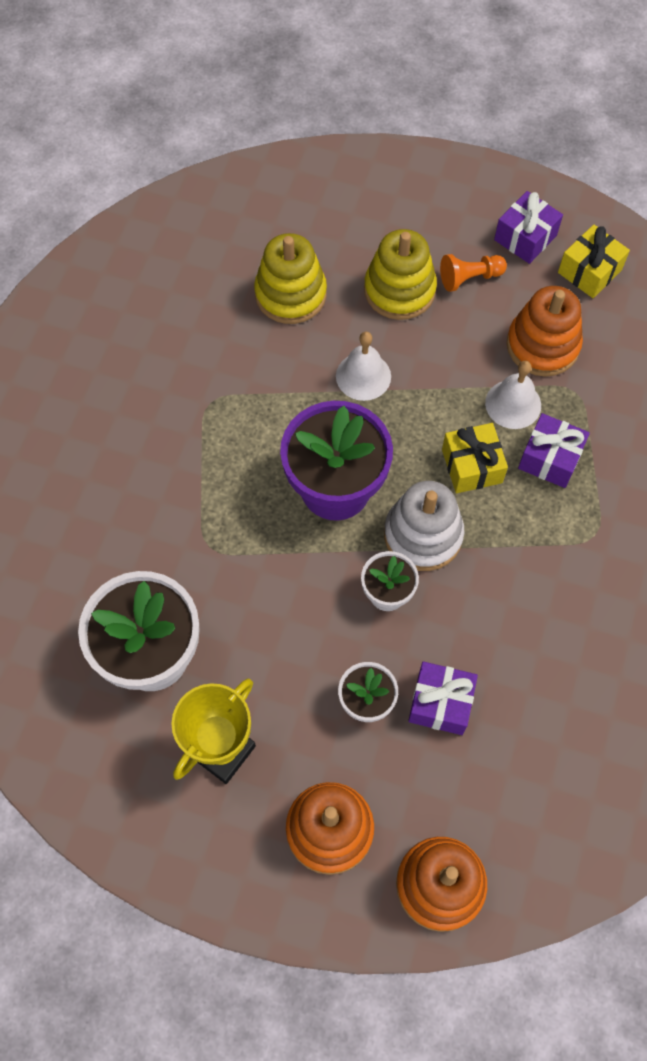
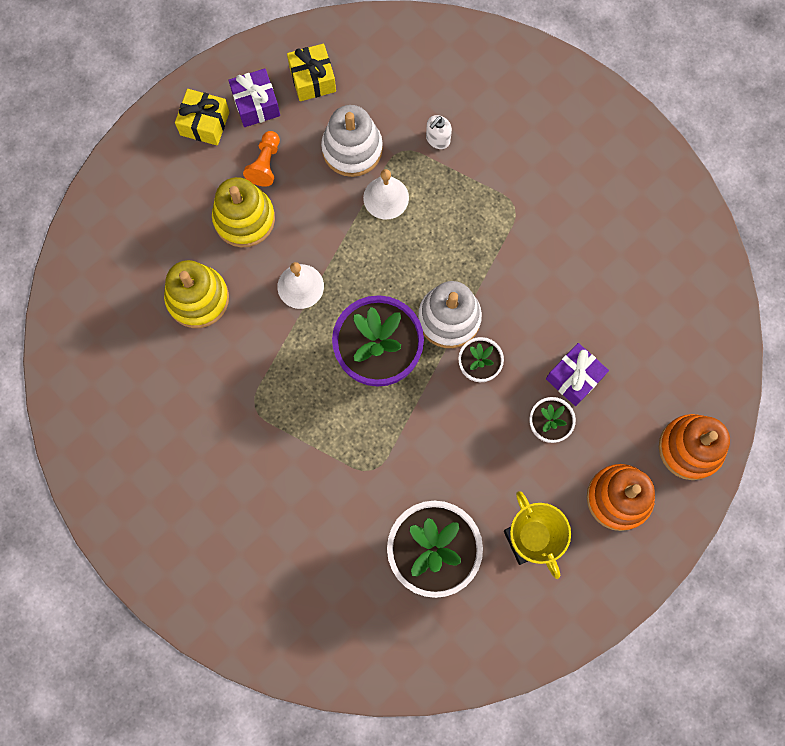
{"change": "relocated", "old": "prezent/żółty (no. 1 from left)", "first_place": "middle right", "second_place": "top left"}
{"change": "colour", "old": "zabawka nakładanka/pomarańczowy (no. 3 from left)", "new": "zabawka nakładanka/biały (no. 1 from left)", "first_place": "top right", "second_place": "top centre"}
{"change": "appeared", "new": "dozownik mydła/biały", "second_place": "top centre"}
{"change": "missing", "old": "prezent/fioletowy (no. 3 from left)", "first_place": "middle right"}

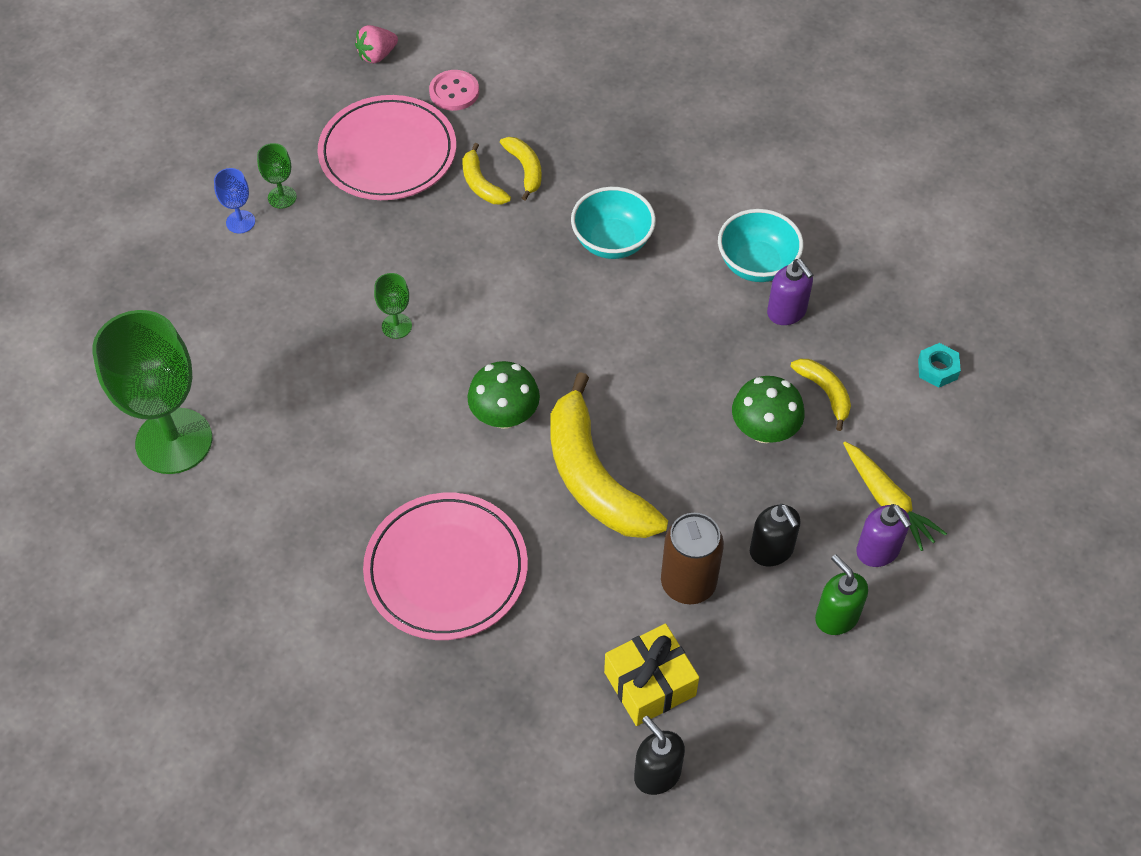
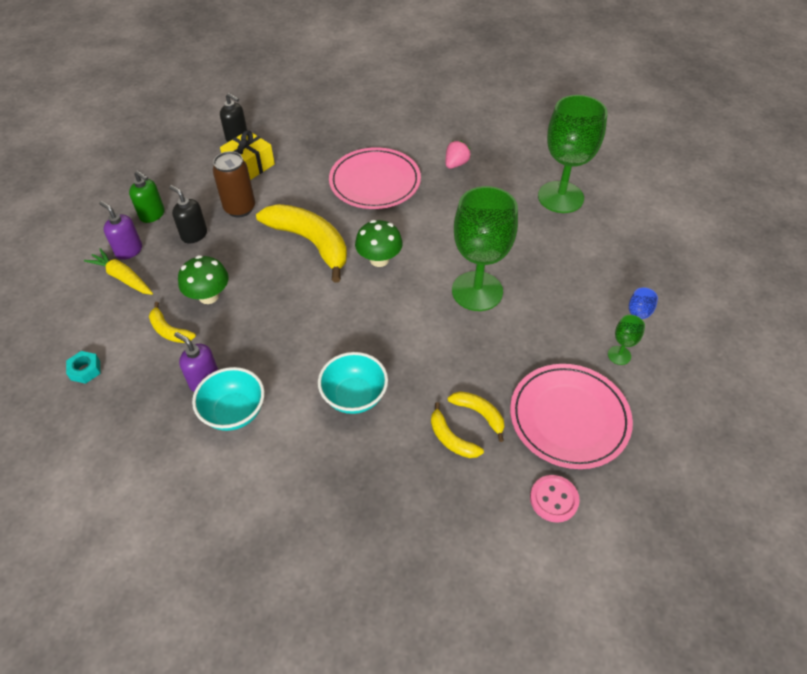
{"change": "relocated", "old": "truskawka/różowy", "first_place": "top left", "second_place": "top centre"}
{"change": "size", "old": "kielich/zielony (no. 3 from left in the first image)", "first_place": "centre", "second_place": "centre", "factor": 2.4}

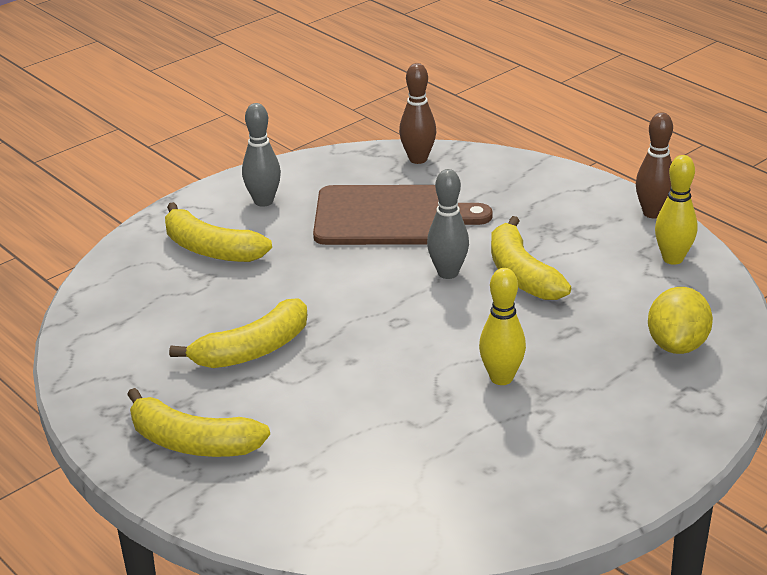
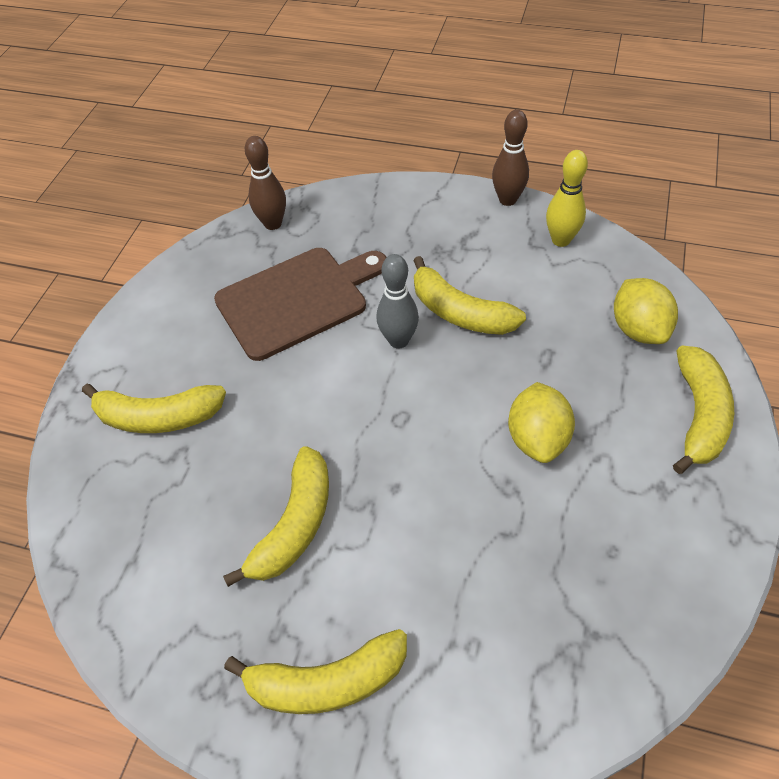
{"change": "exchanged", "old": "kręgiel/żółty (no. 1 from left)", "new": "cytryna/żółty (no. 1 from left)", "first_place": "centre", "second_place": "middle right"}
{"change": "appeared", "new": "banan/żółty (no. 5 from left)", "second_place": "middle right"}
{"change": "missing", "old": "kręgiel/szary (no. 1 from left)", "first_place": "top centre"}

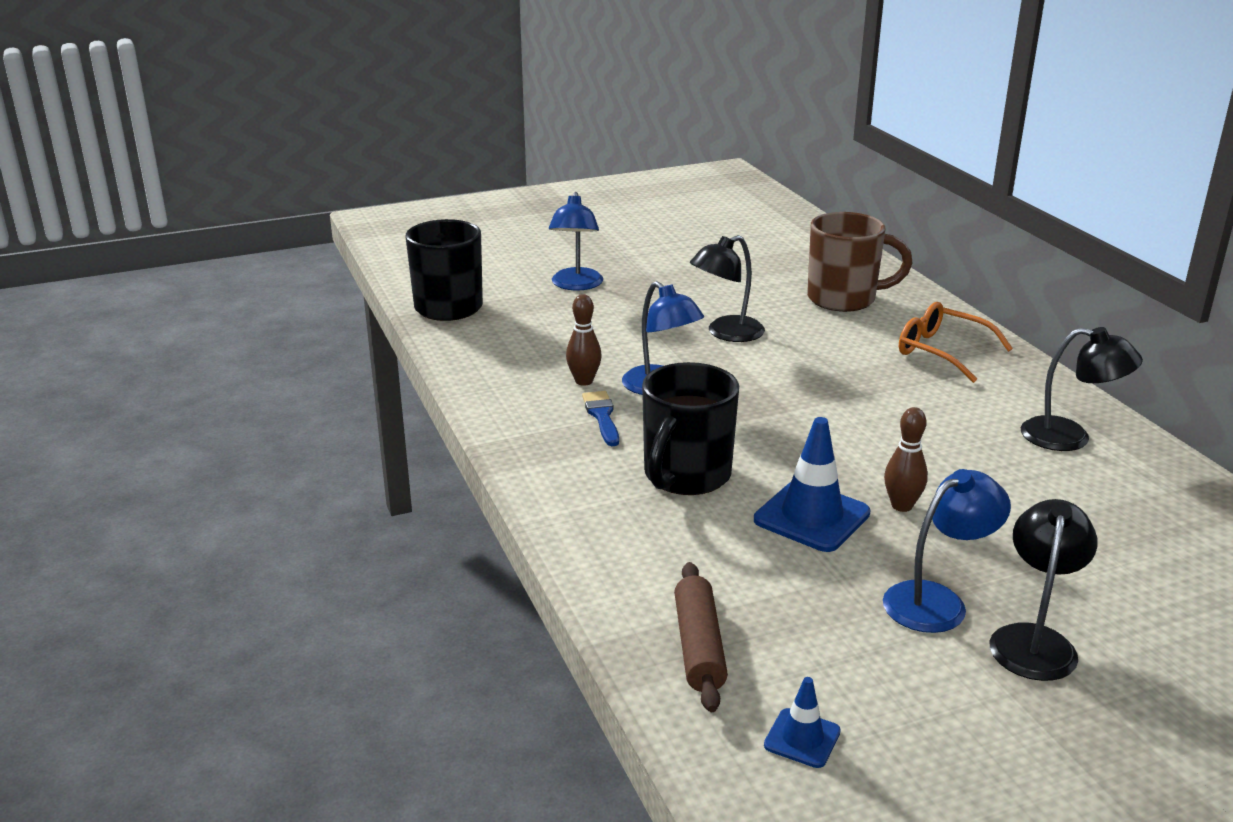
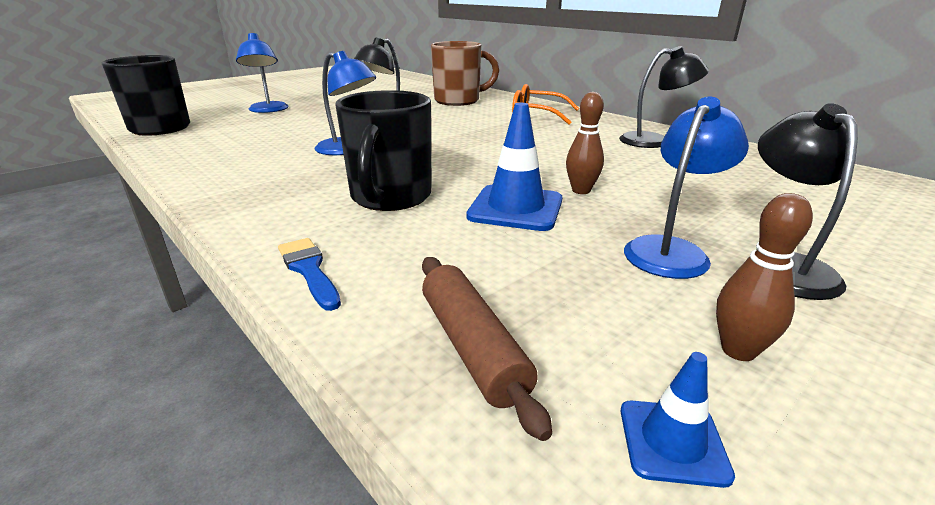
{"change": "relocated", "old": "pędzel/niebieski", "first_place": "centre", "second_place": "middle left"}
{"change": "relocated", "old": "kręgiel/brązowy (no. 1 from left in the first image)", "new": "kręgiel/brązowy (no. 2 from left)", "first_place": "centre", "second_place": "middle right"}

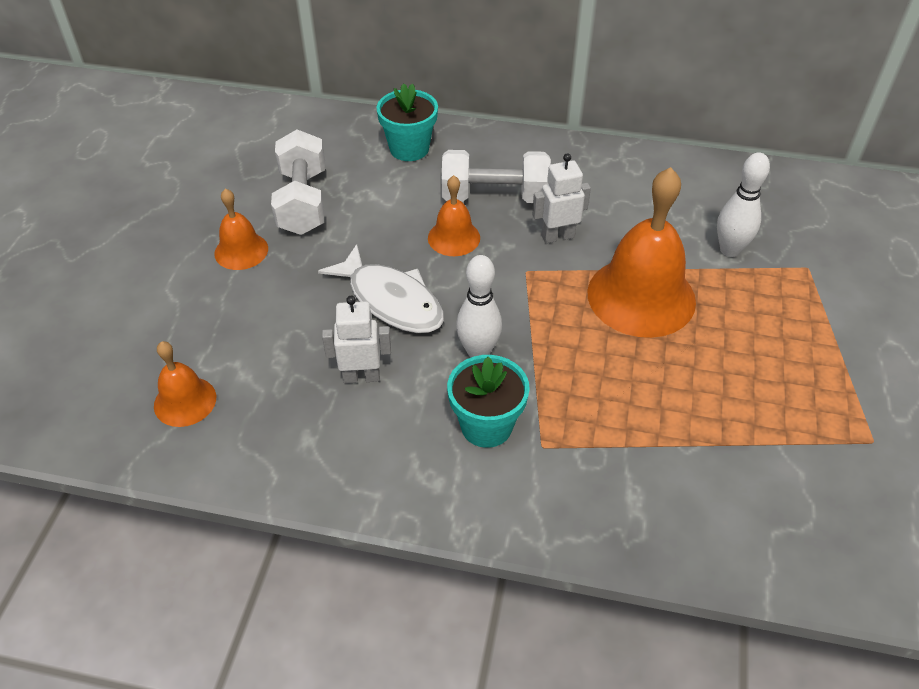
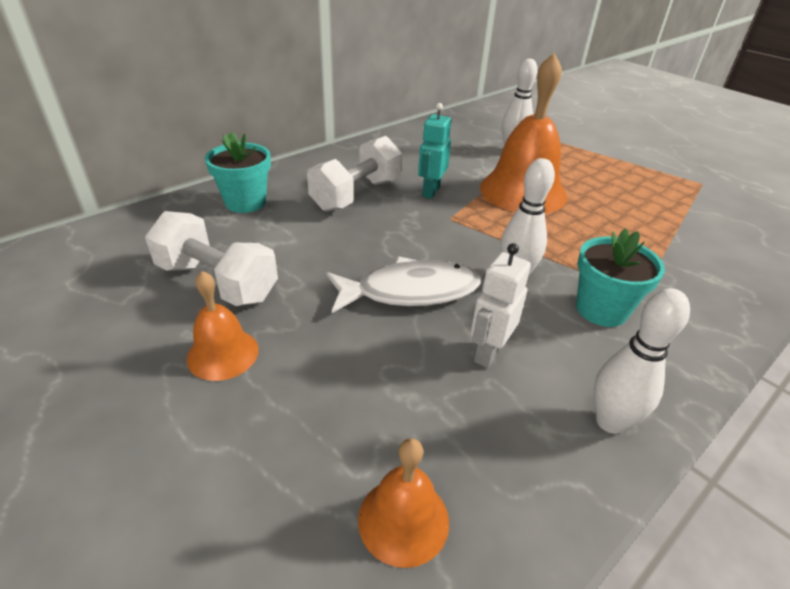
{"change": "colour", "old": "robot/biały (no. 2 from left)", "new": "robot/turkusowy", "first_place": "top centre", "second_place": "top centre"}
{"change": "appeared", "new": "kręgiel/biały (no. 3 from left)", "second_place": "middle right"}
{"change": "missing", "old": "dzwonek/pomarańczowy (no. 3 from left)", "first_place": "top centre"}

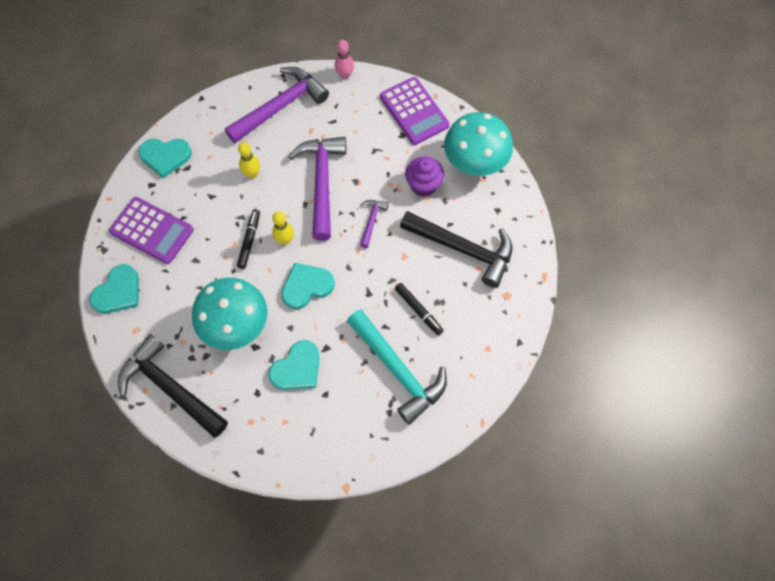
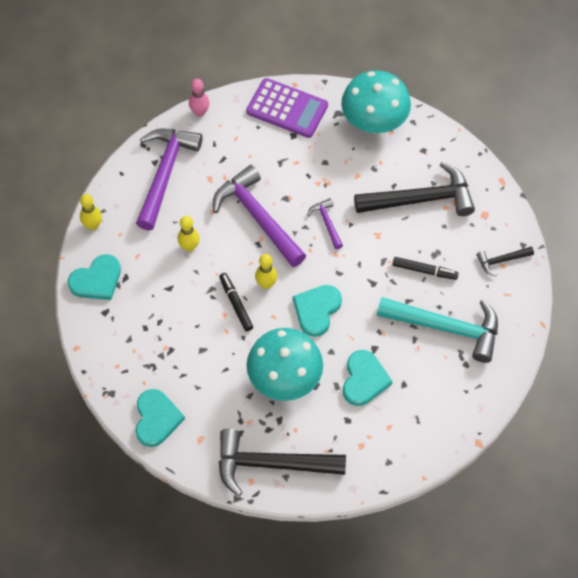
{"change": "appeared", "new": "kręgiel/żółty (no. 1 from left)", "second_place": "middle left"}
{"change": "appeared", "new": "młotek/czarny (no. 3 from left)", "second_place": "middle right"}
{"change": "missing", "old": "kalkulator/fioletowy (no. 1 from left)", "first_place": "middle left"}
{"change": "missing", "old": "muffinka/fioletowy", "first_place": "top centre"}

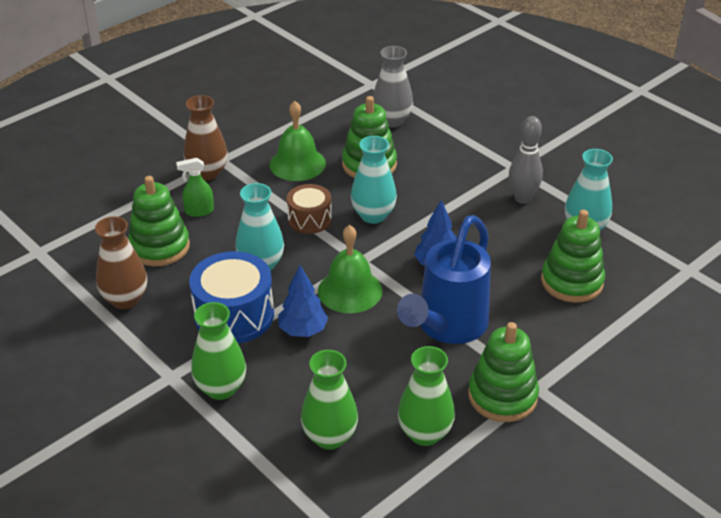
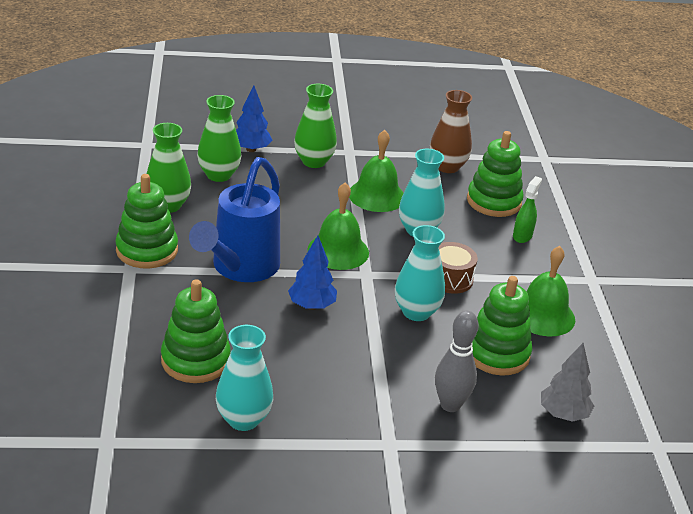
{"change": "spun", "old": "konewka/niebieski", "first_place": "centre", "second_place": "centre", "degrees": -135}
{"change": "relocated", "old": "drzewko/niebieski (no. 1 from left)", "first_place": "centre", "second_place": "top centre"}
{"change": "exchanged", "old": "bęben/niebieski", "new": "dzwonek/zielony (no. 2 from left)", "first_place": "middle left", "second_place": "top centre"}
{"change": "relocated", "old": "kręgiel/szary", "first_place": "top right", "second_place": "bottom centre"}
{"change": "exchanged", "old": "wazon/szary", "new": "drzewko/szary", "first_place": "top centre", "second_place": "bottom right"}
{"change": "missing", "old": "wazon/brązowy (no. 2 from left)", "first_place": "top left"}

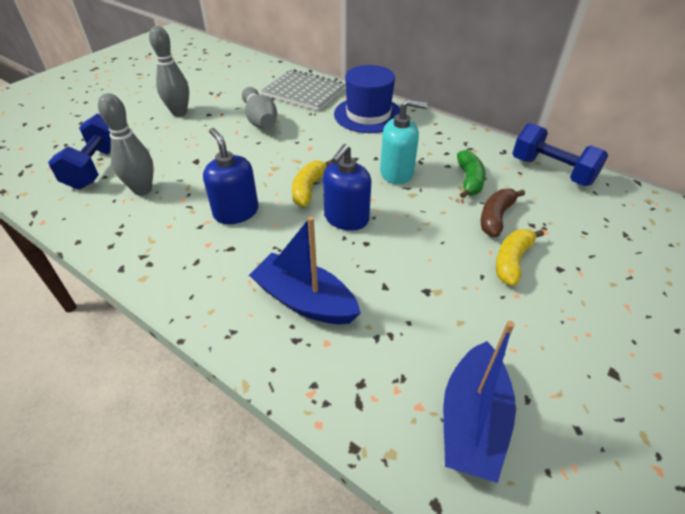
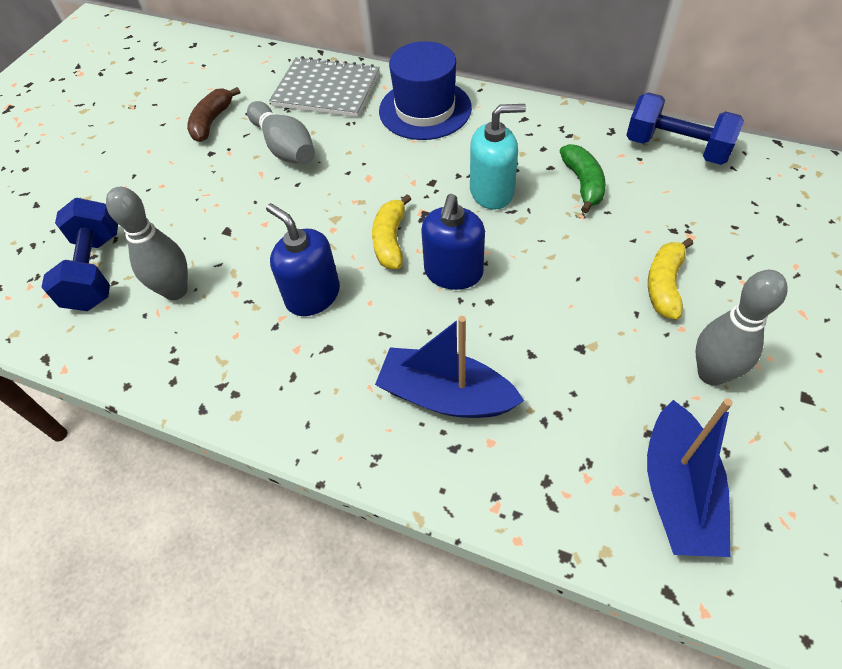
{"change": "relocated", "old": "banan/brązowy", "first_place": "middle right", "second_place": "top left"}
{"change": "relocated", "old": "kręgiel/szary (no. 2 from left in the first image)", "new": "kręgiel/szary (no. 3 from left)", "first_place": "top left", "second_place": "middle right"}

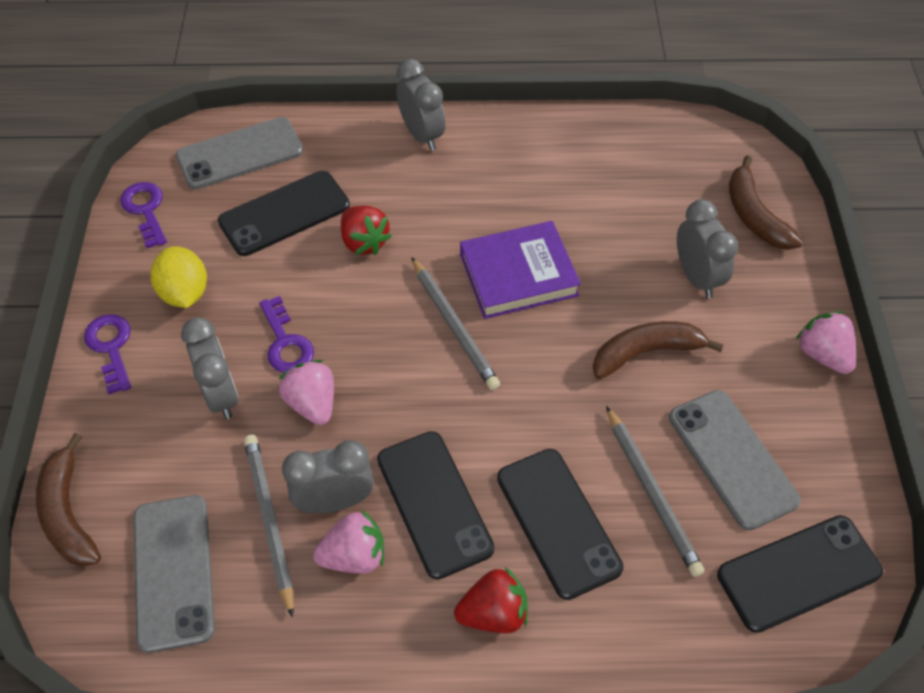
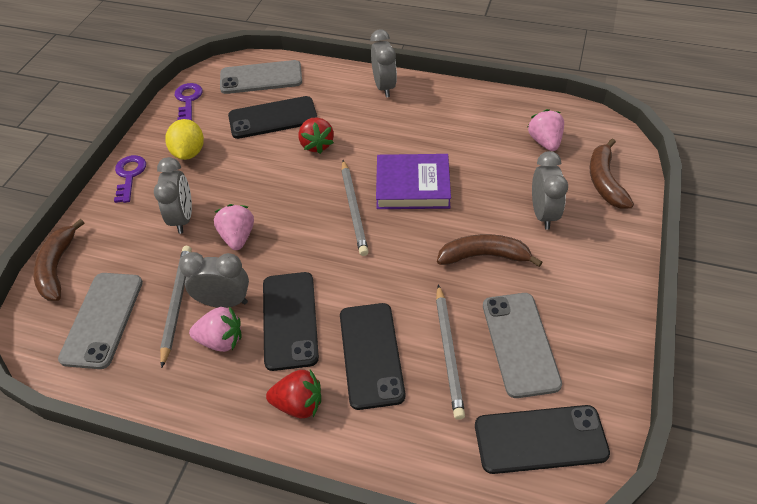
{"change": "relocated", "old": "truskawka/różowy (no. 3 from left)", "first_place": "middle right", "second_place": "top right"}
{"change": "missing", "old": "klucz/fioletowy (no. 3 from left)", "first_place": "middle left"}

